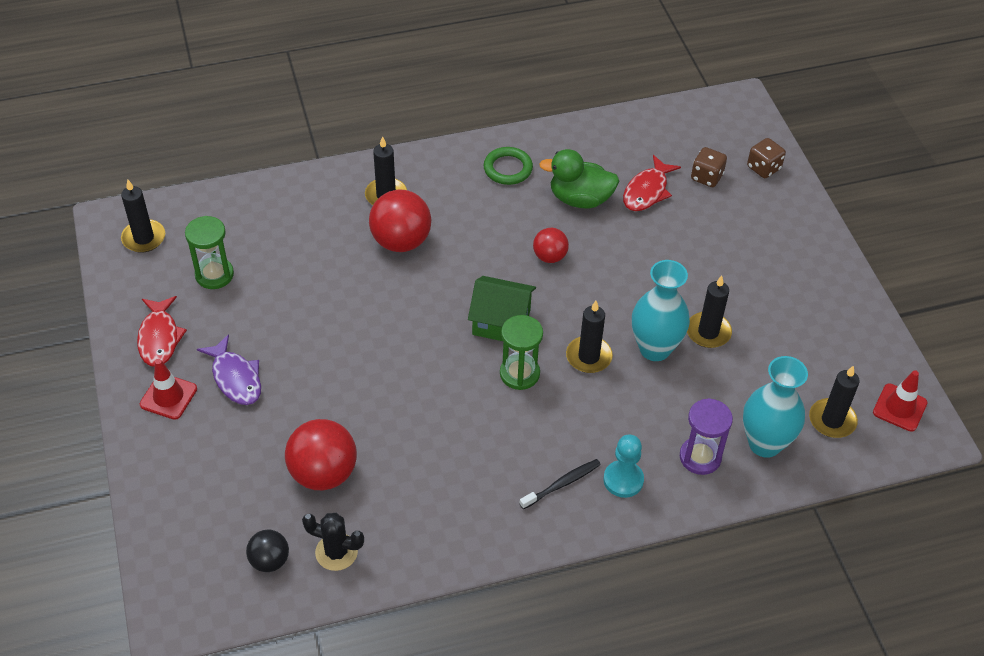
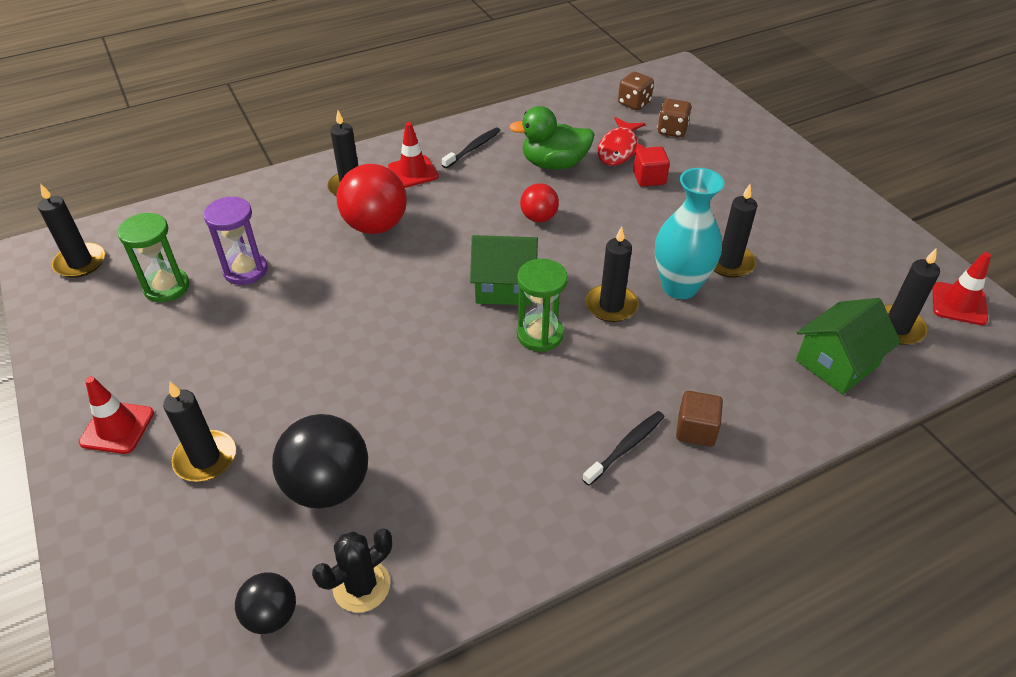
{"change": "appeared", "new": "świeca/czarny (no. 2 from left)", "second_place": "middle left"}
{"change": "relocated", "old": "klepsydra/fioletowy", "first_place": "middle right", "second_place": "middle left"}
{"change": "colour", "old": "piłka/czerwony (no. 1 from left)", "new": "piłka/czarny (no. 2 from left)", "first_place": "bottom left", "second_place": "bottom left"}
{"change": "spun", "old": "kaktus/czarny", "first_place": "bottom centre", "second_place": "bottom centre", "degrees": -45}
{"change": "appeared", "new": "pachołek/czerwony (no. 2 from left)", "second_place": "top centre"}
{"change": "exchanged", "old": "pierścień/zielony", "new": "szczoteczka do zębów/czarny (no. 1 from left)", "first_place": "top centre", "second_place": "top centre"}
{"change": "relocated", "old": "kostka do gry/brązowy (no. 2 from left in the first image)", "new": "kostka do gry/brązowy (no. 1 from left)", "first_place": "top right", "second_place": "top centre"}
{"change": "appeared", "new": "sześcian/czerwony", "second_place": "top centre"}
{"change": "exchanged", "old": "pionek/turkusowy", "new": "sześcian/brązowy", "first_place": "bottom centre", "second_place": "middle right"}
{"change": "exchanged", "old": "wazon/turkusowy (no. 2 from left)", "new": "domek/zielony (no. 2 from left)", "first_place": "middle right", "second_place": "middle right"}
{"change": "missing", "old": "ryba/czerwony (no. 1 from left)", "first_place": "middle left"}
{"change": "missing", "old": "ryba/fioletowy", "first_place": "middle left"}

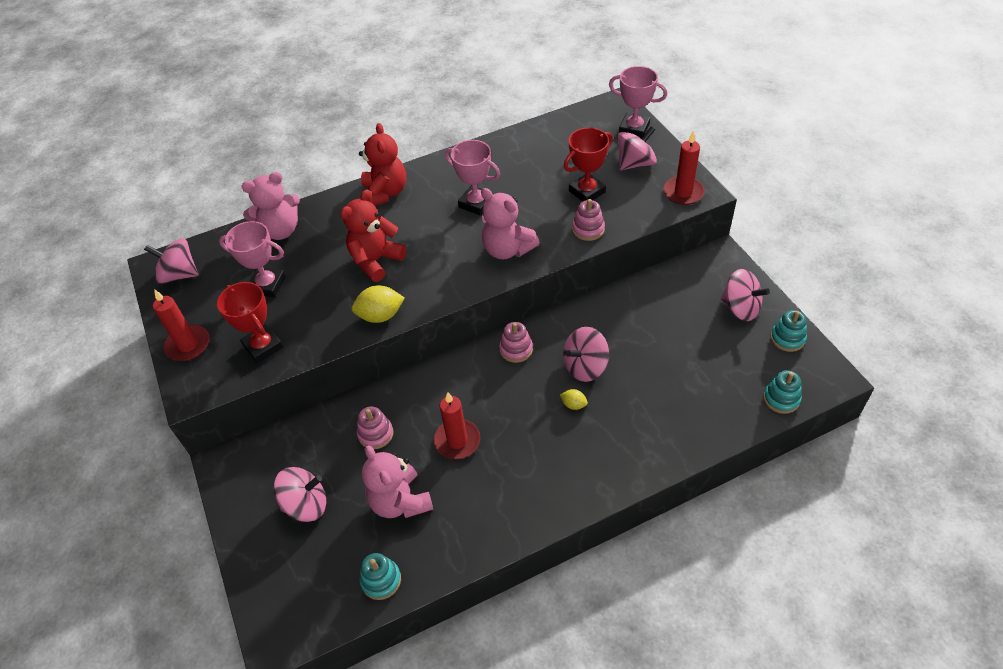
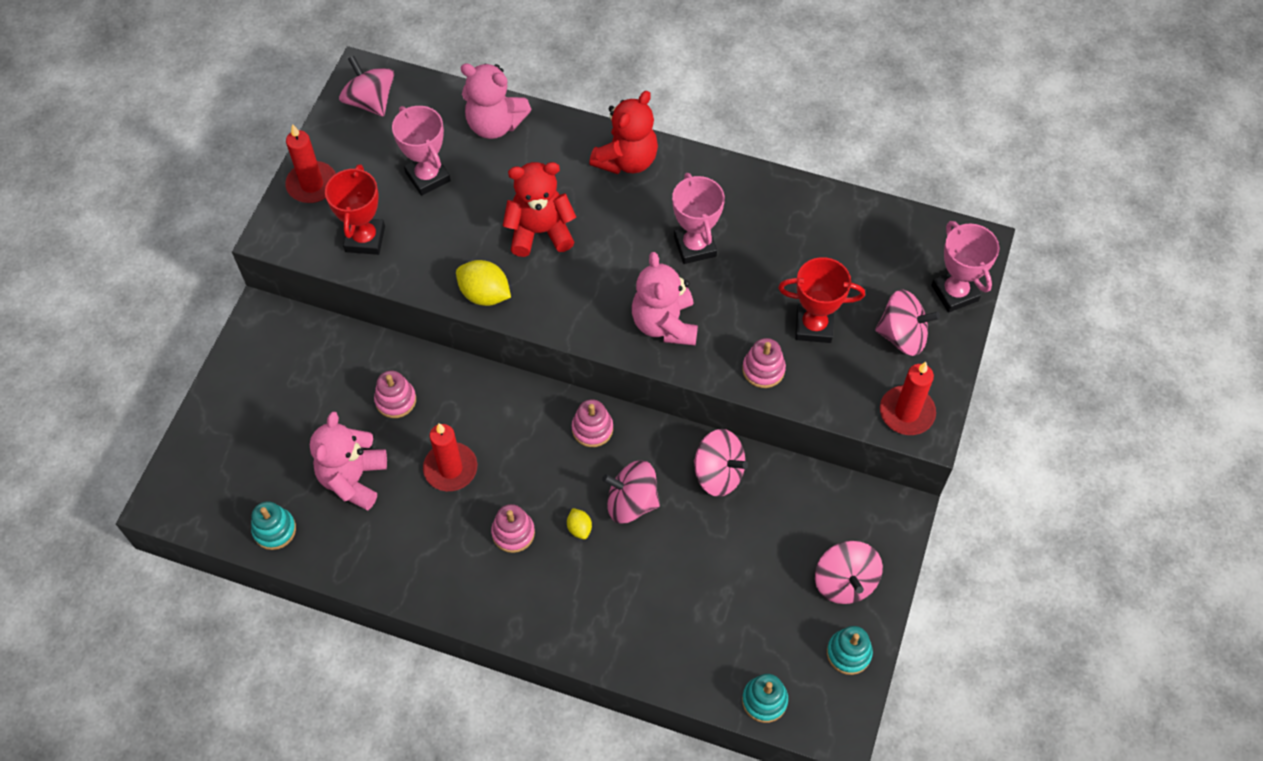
{"change": "appeared", "new": "zabawka nakładanka/różowy (no. 2 from left)", "second_place": "bottom centre"}
{"change": "relocated", "old": "bączek/różowy (no. 2 from left in the first image)", "new": "bączek/różowy (no. 3 from left)", "first_place": "bottom left", "second_place": "centre"}

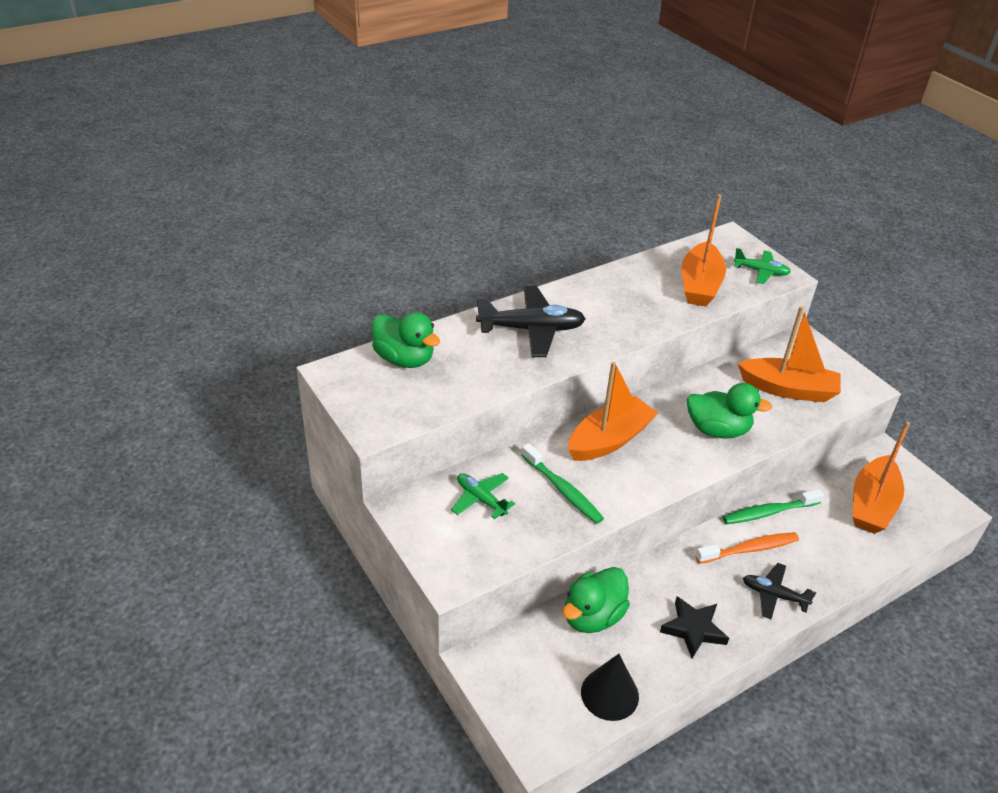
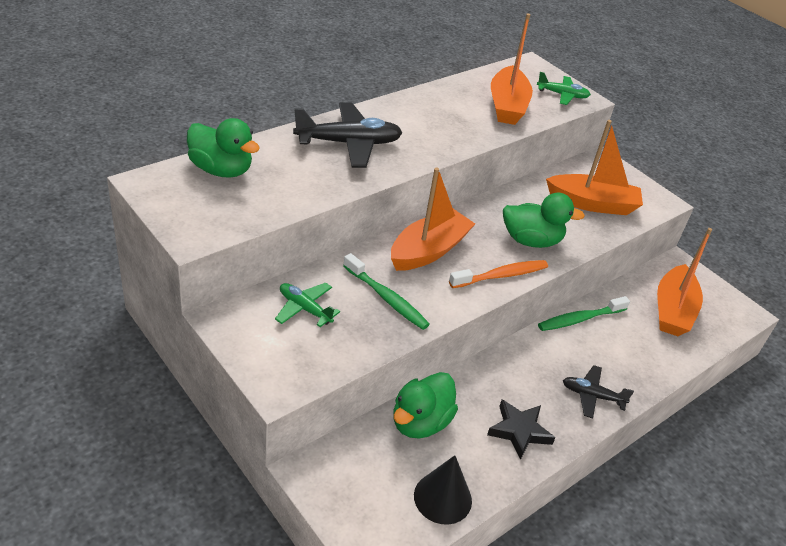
{"change": "relocated", "old": "szczoteczka do zębów/pomarańczowy", "first_place": "bottom right", "second_place": "centre"}

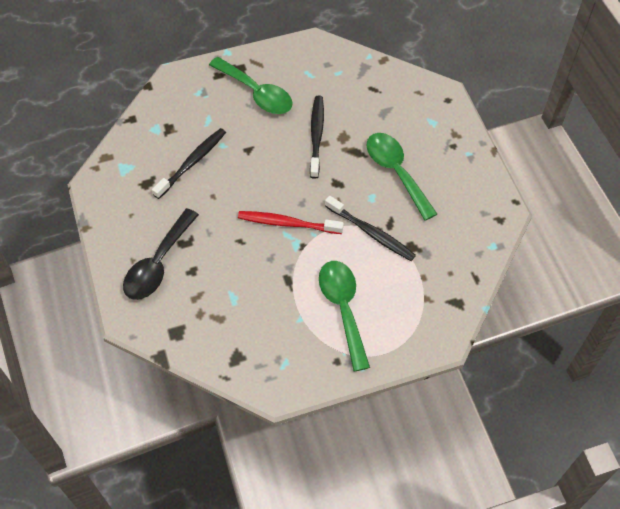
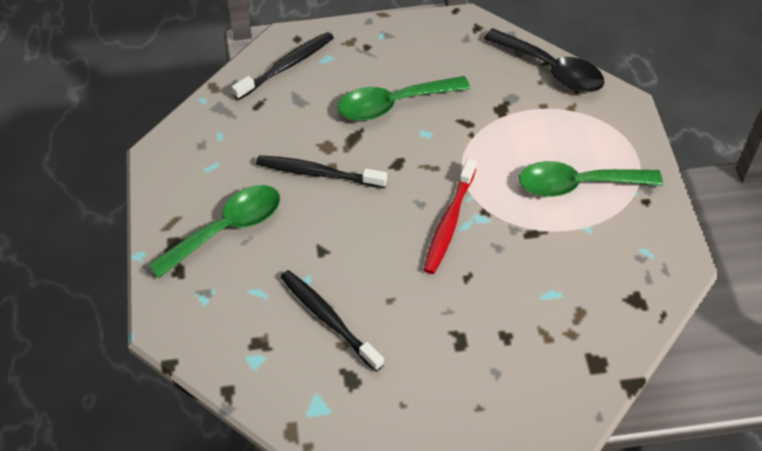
{"change": "relocated", "old": "szczoteczka do zębów/czarny (no. 3 from left in the first image)", "new": "szczoteczka do zębów/czarny (no. 1 from left)", "first_place": "centre", "second_place": "top centre"}
{"change": "relocated", "old": "łyżka/czarny", "first_place": "middle left", "second_place": "top right"}

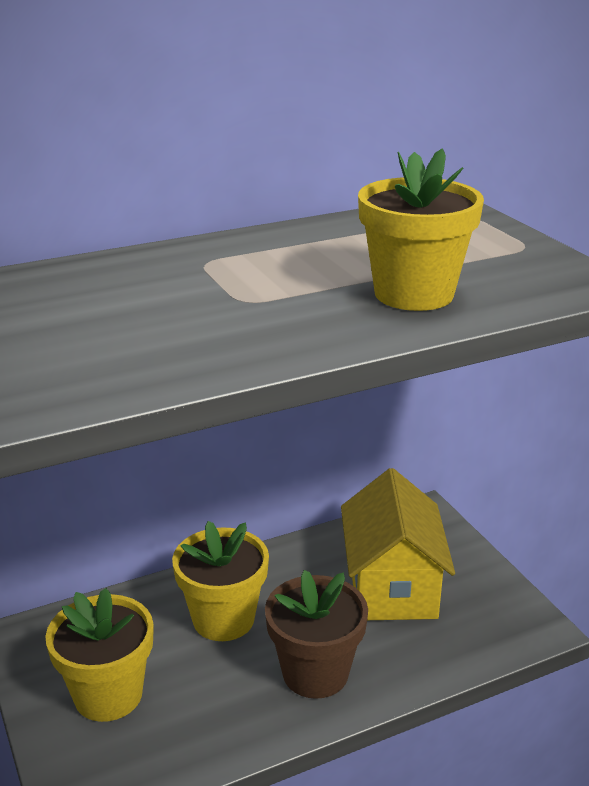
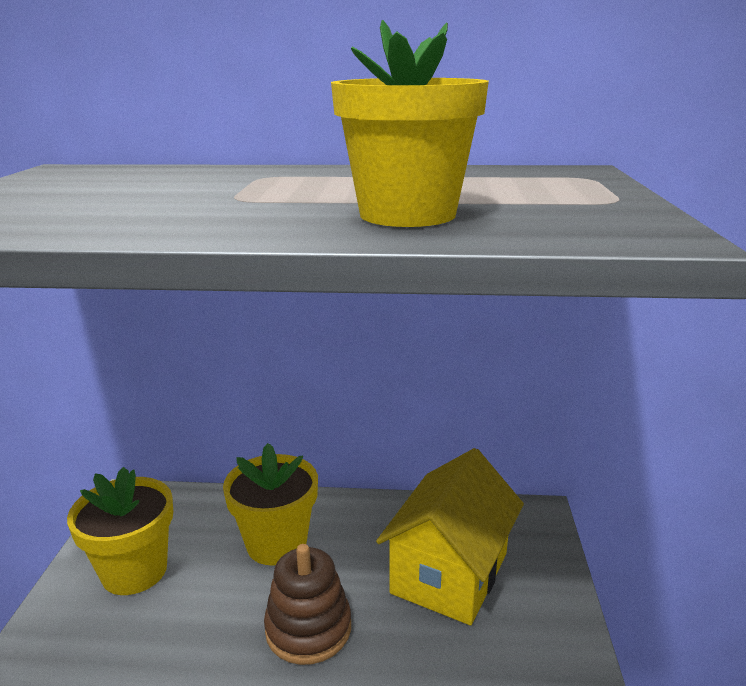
{"change": "exchanged", "old": "doniczka/brązowy", "new": "zabawka nakładanka/brązowy", "first_place": "bottom centre", "second_place": "bottom centre"}

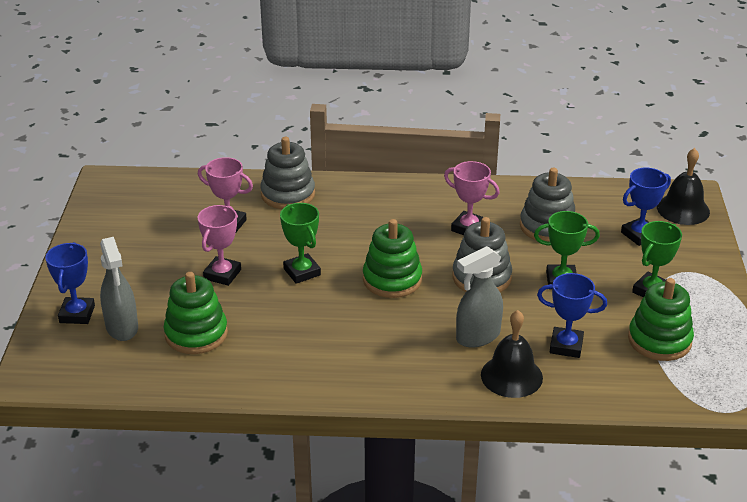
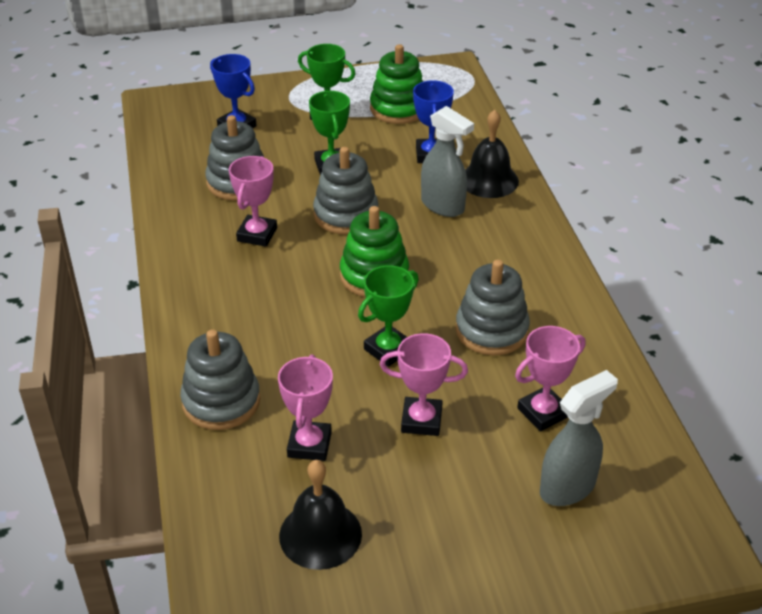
{"change": "relocated", "old": "dzwonek/czarny (no. 2 from left in the first image)", "new": "dzwonek/czarny (no. 1 from left)", "first_place": "middle right", "second_place": "bottom centre"}
{"change": "appeared", "new": "zabawka nakładanka/szary (no. 4 from left)", "second_place": "centre"}
{"change": "exchanged", "old": "zabawka nakładanka/zielony (no. 1 from left)", "new": "puchar/różowy (no. 4 from left)", "first_place": "middle left", "second_place": "middle right"}
{"change": "missing", "old": "puchar/niebieski (no. 1 from left)", "first_place": "middle left"}

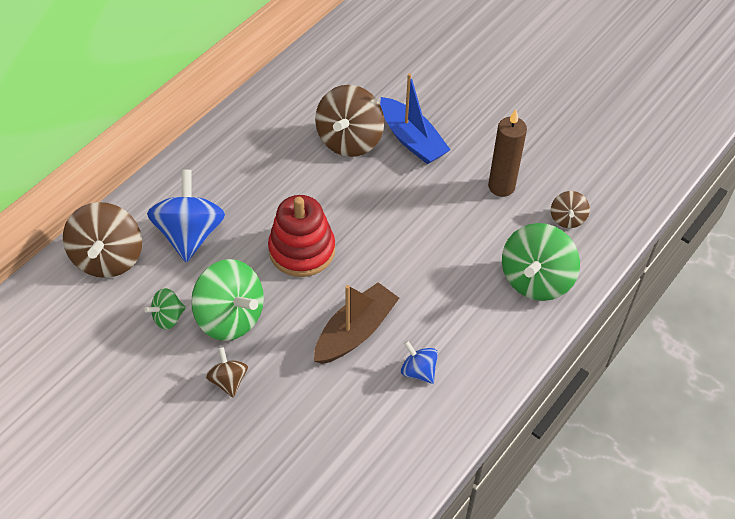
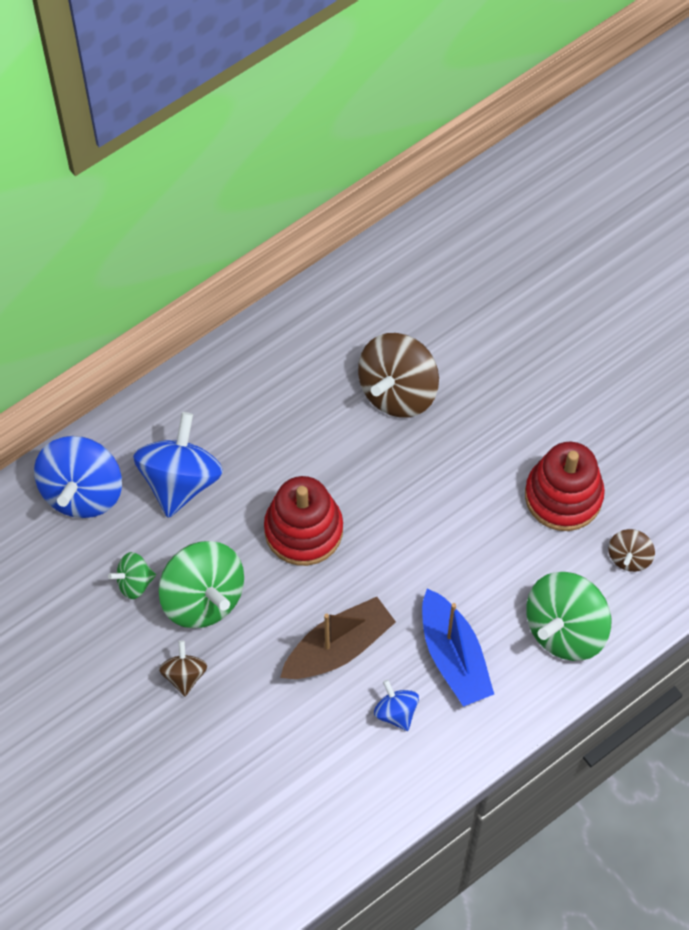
{"change": "colour", "old": "bączek/brązowy (no. 1 from left)", "new": "bączek/niebieski (no. 1 from left)", "first_place": "middle left", "second_place": "middle left"}
{"change": "relocated", "old": "łódka/niebieski", "first_place": "top centre", "second_place": "bottom centre"}
{"change": "exchanged", "old": "świeca/brązowy", "new": "zabawka nakładanka/czerwony (no. 2 from left)", "first_place": "top right", "second_place": "middle right"}

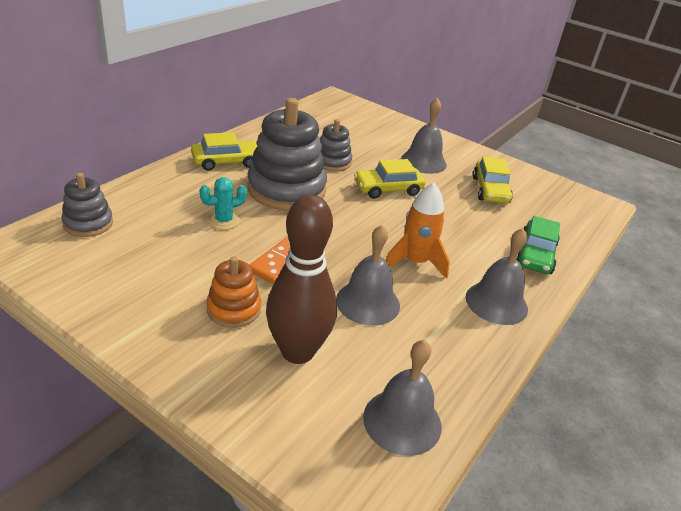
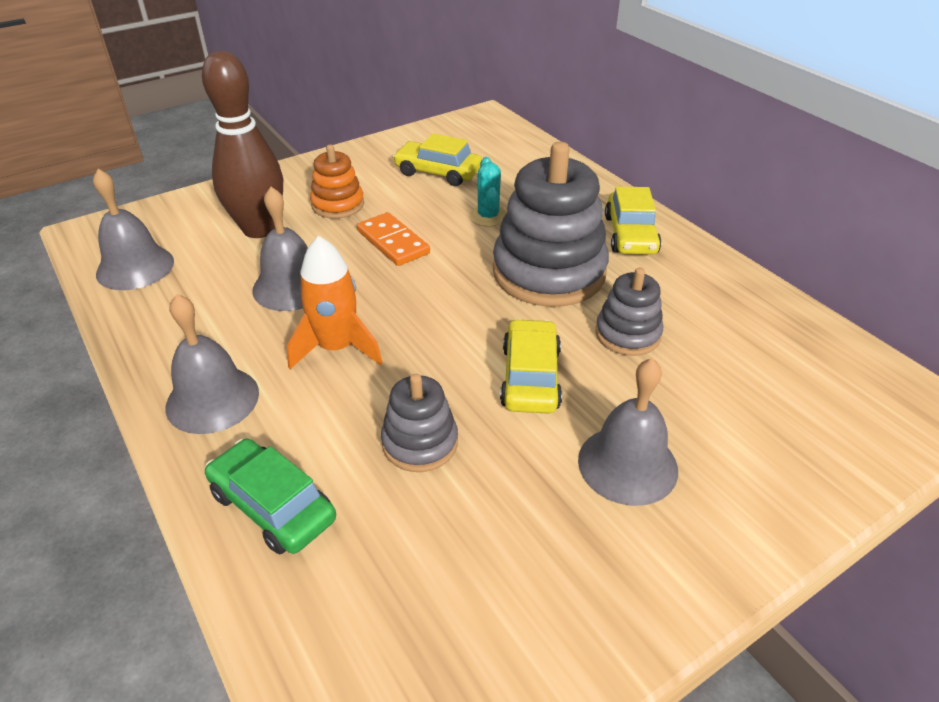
{"change": "relocated", "old": "zabawka nakładanka/szary (no. 1 from left)", "first_place": "middle left", "second_place": "centre"}
{"change": "relocated", "old": "samochód/żółty (no. 3 from left in the first image)", "new": "samochód/żółty (no. 1 from left)", "first_place": "middle right", "second_place": "top centre"}

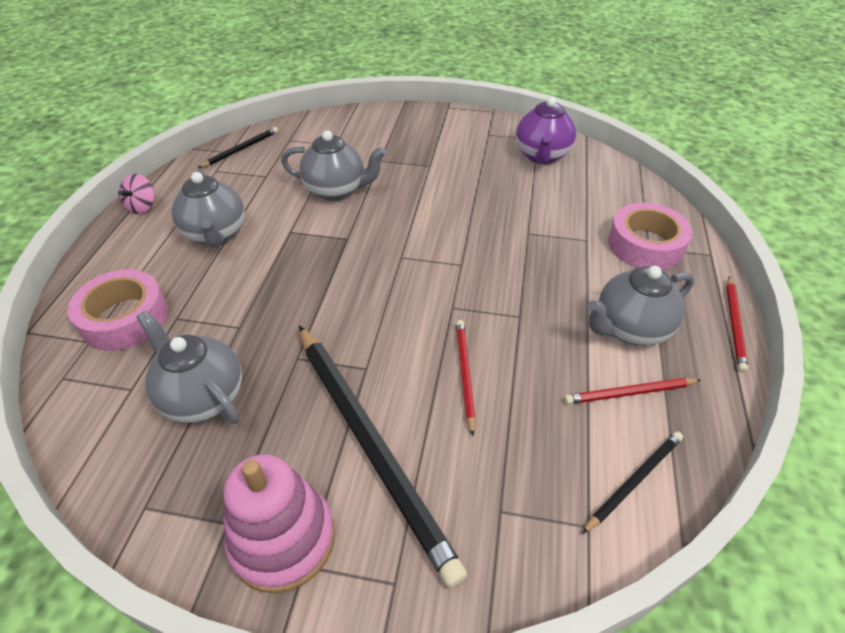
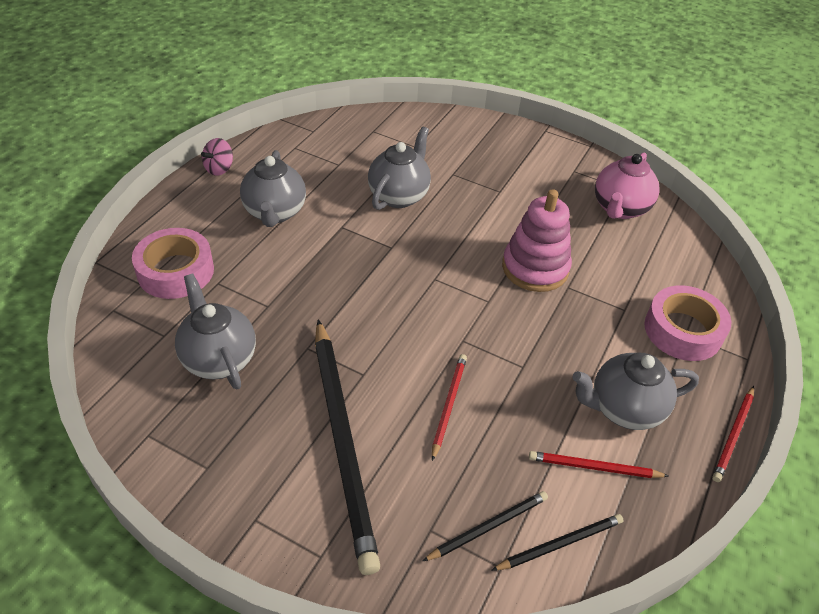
{"change": "spun", "old": "imbryk/szary (no. 3 from left)", "first_place": "top centre", "second_place": "top centre", "degrees": -90}
{"change": "relocated", "old": "ołówek/czarny (no. 1 from left in the first image)", "new": "ołówek/czarny (no. 2 from left)", "first_place": "top left", "second_place": "bottom centre"}
{"change": "relocated", "old": "zabawka nakładanka/różowy", "first_place": "bottom left", "second_place": "centre"}
{"change": "colour", "old": "imbryk/fioletowy", "new": "imbryk/różowy", "first_place": "top centre", "second_place": "top right"}

